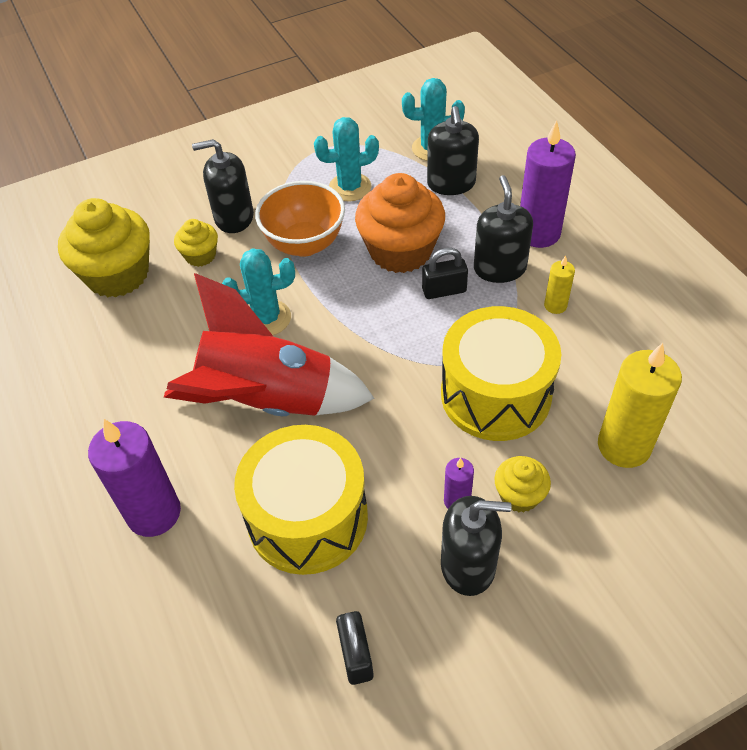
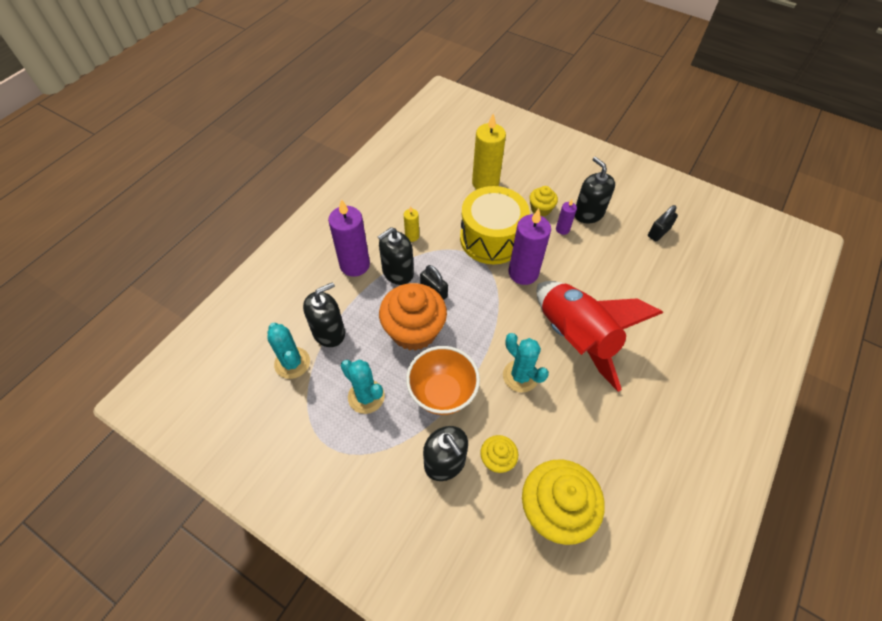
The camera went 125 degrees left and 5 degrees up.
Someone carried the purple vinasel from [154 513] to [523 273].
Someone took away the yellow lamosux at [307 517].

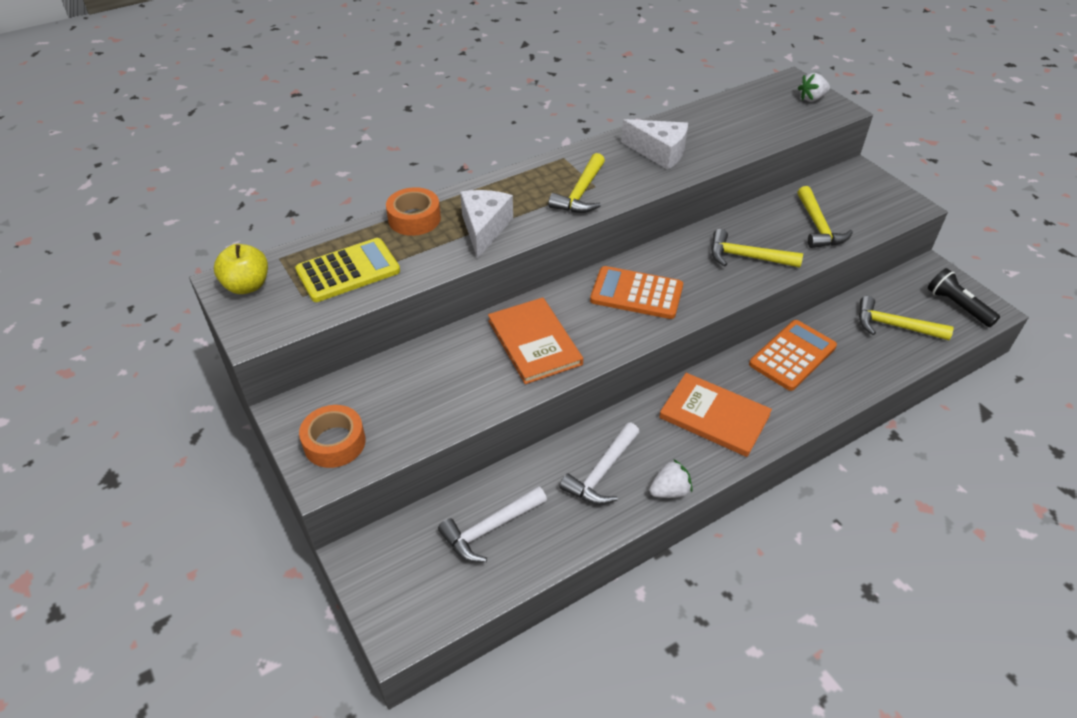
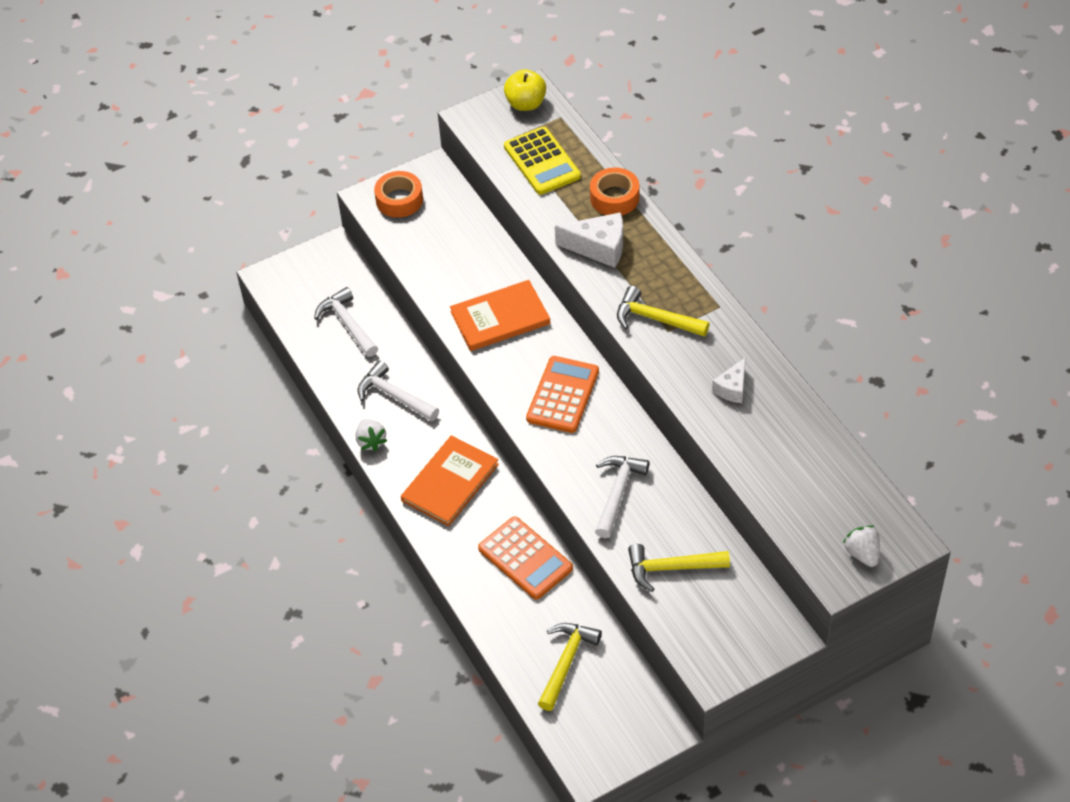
The camera went 95 degrees right and 5 degrees up.
Someone scaled the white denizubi at [659 152] by 0.62.
Someone repainted the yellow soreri at [747 257], which became the white soreri at [618 493].
Someone took away the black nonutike at [957 306].

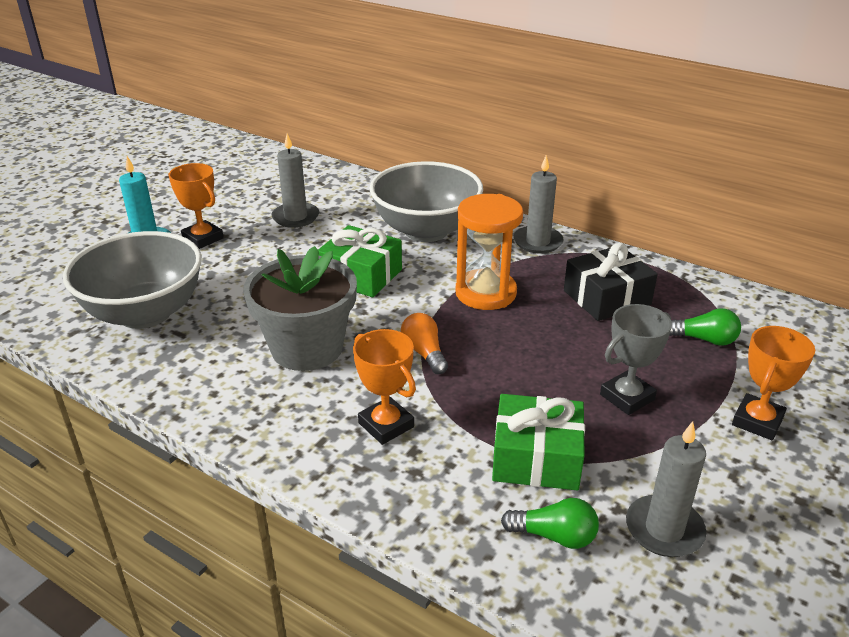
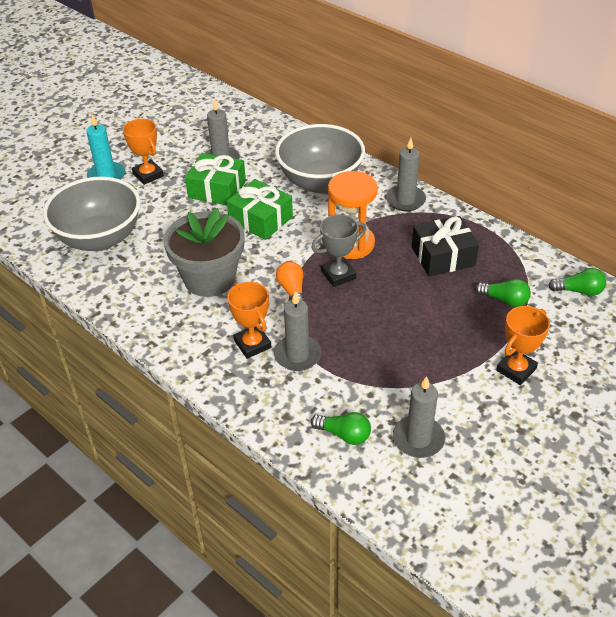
The camera went 10 degrees right and 10 degrees up.
Someone carried the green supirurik from [536 458] to [217 189].
Someone carried the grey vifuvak from [627 397] to [338 275].
Someone put down the grey vinasel at [297 355].
Someone put down the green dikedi at [579 291].

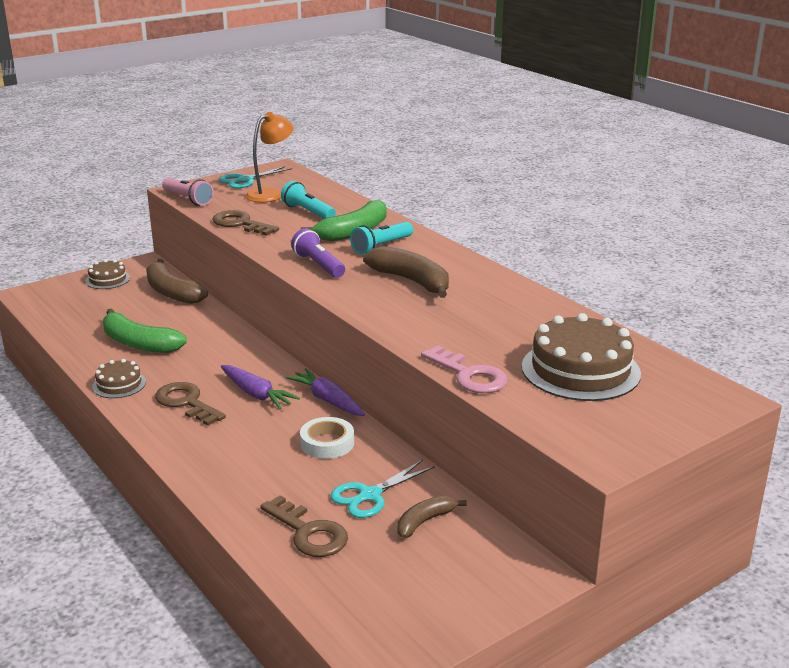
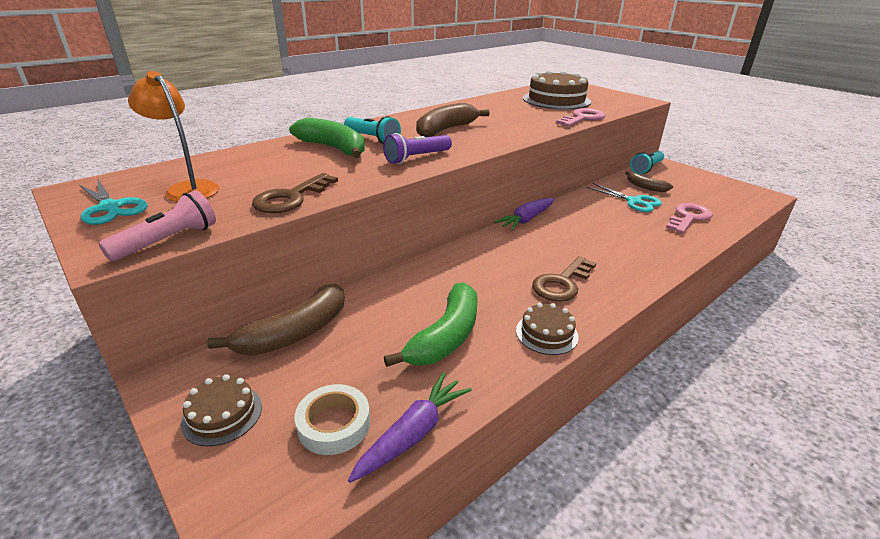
The camera went 95 degrees left and 5 degrees up.
Someone carried the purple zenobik from [256 394] to [413 433].
Someone repainted the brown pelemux at [309 532], which became the pink pelemux at [688 217].
Someone carried the turquoise nonutike from [308 212] to [646 169].
Someone carried the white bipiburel from [327 443] to [334 424].

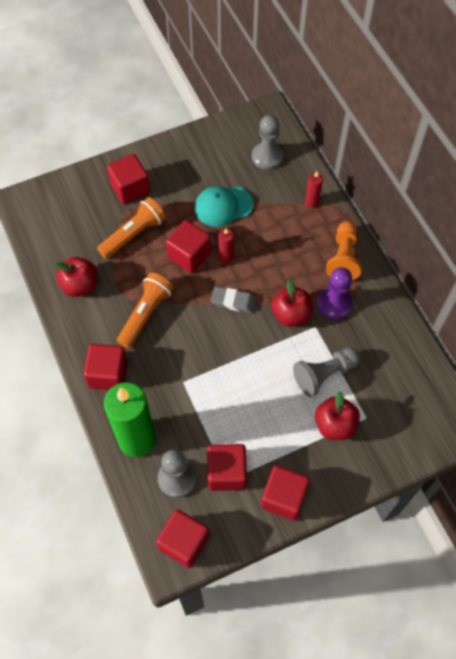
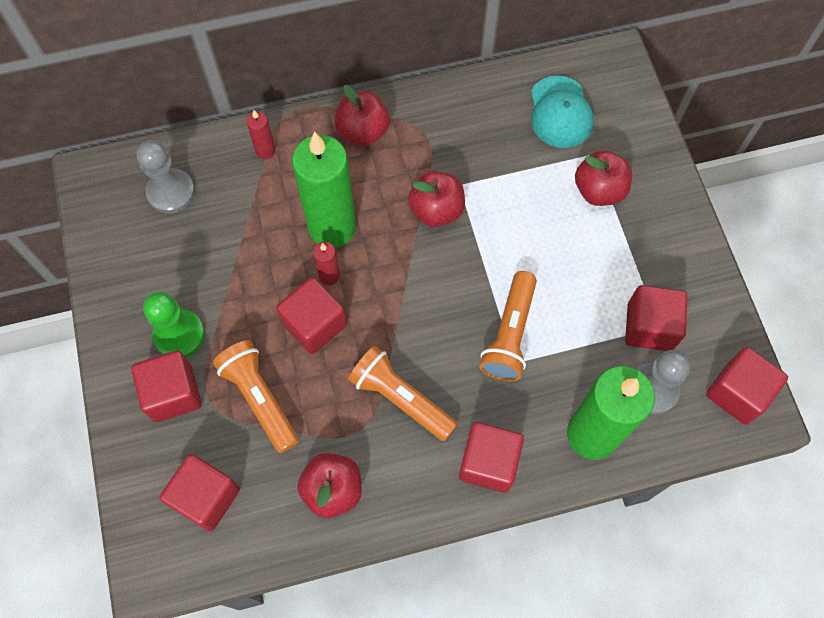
The camera went 80 degrees left and 5 degrees up.
Someone carried the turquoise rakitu from [223 206] to [560 112].
Someone took away the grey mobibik at [233 301].
Someone carried the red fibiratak from [283 498] to [206 497].
Someone took away the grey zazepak at [324 374].
Someone took away the purple zazepak at [334 304].
Someone swapped the orange zazepak at [343 258] for the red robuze at [363 131].
Someone put down the green zazepak at [179 335].
Someone put down the green vinasel at [332 227].
Someone put down the orange nonutike at [509 334].

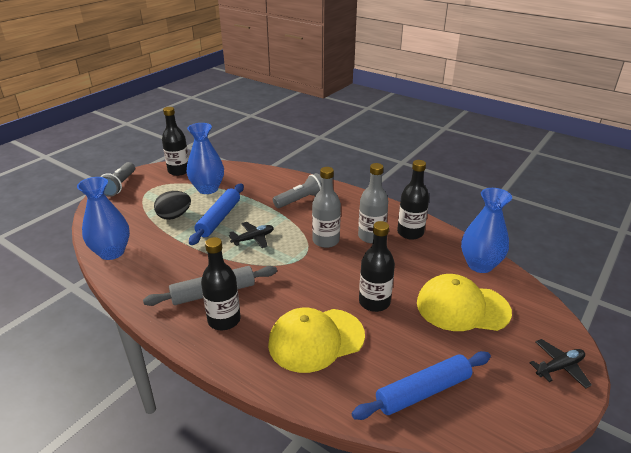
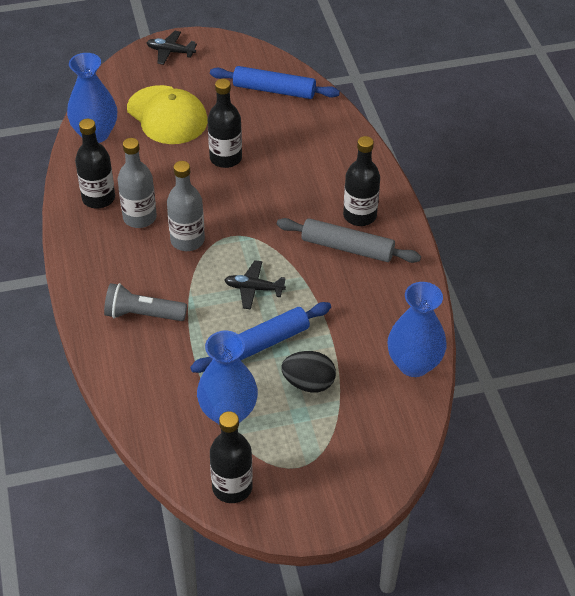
The camera went 140 degrees left and 15 degrees up.
Someone took away the grey nonutike at [120 186].
Someone took away the yellow rakitu at [316 339].

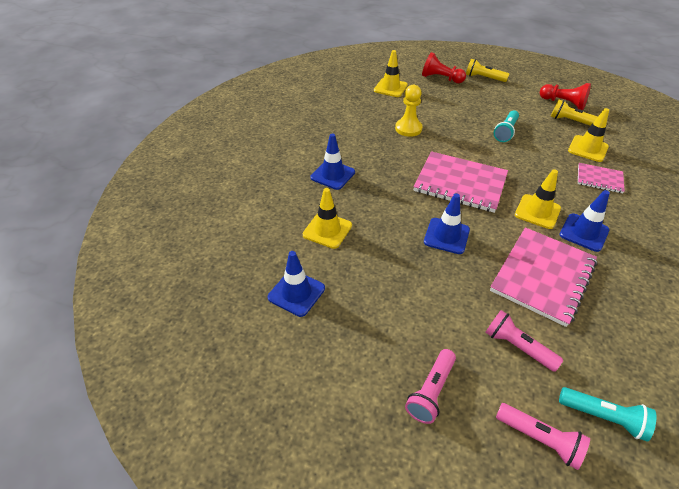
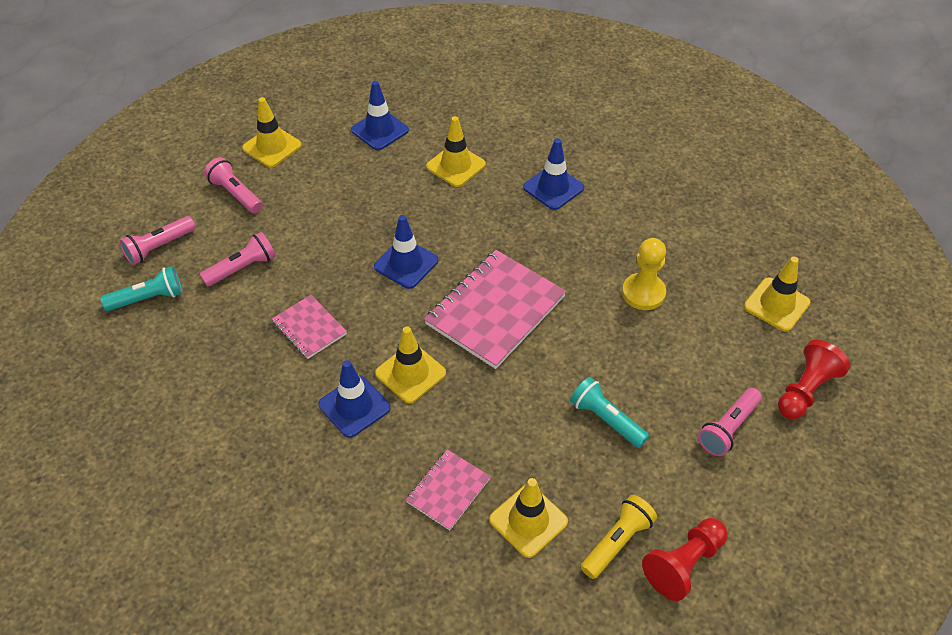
The camera went 105 degrees right and 5 degrees up.
Someone took away the yellow nonutike at [484 78].
Someone scaled the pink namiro at [543 276] by 0.53.
Someone rotated the turquoise nonutike at [603 417] by 150 degrees counterclockwise.
Someone put down the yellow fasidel at [272 147].
Someone put down the pink nonutike at [728 428].

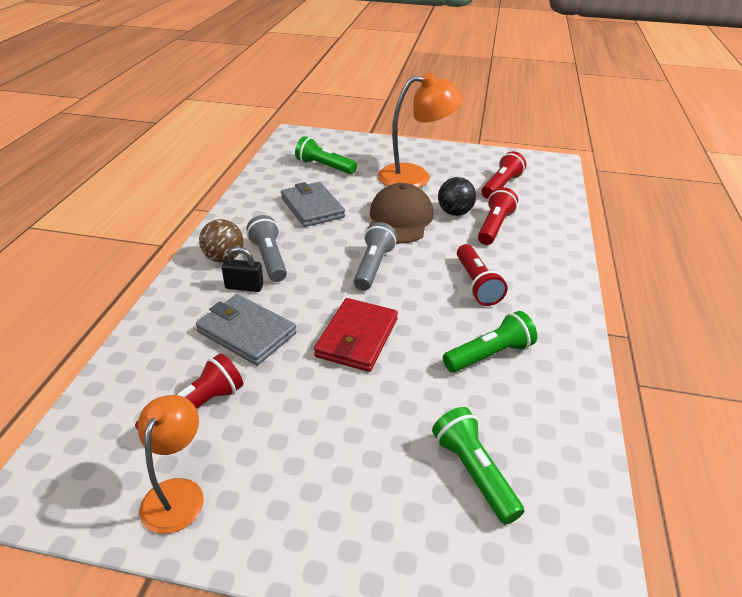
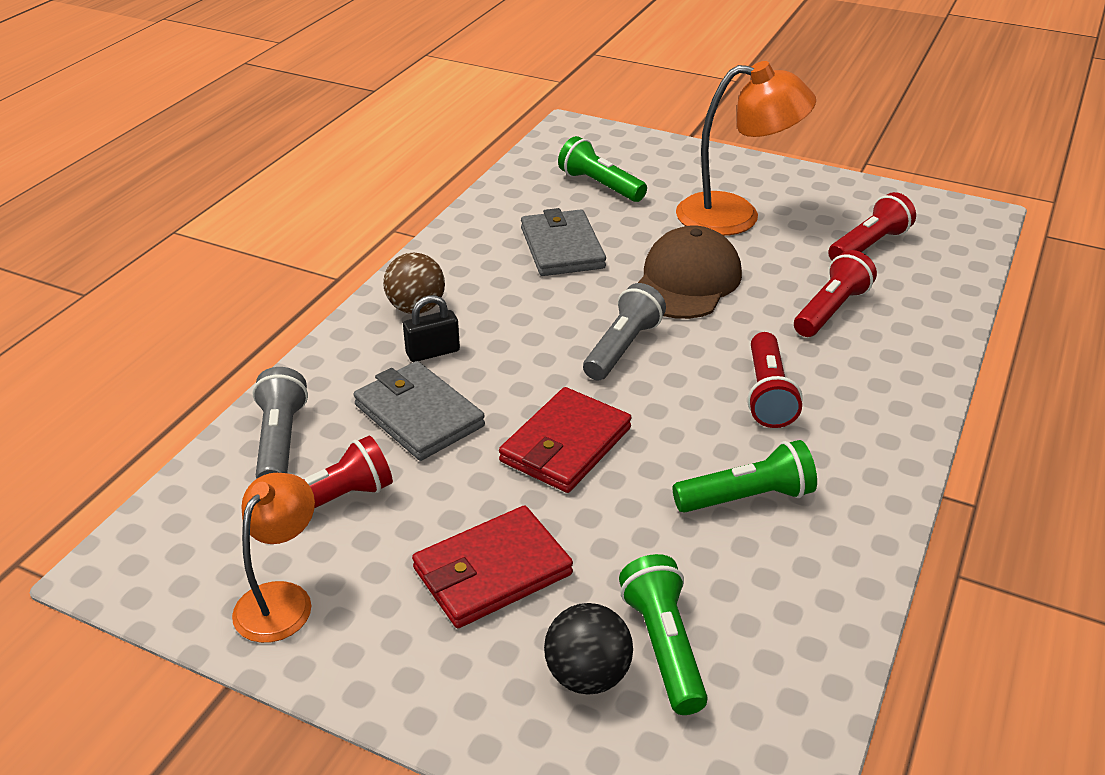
The camera went 15 degrees right and 0 degrees up.
Someone rotated the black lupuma at [244 287] by 45 degrees counterclockwise.
Someone carried the grey nonutike from [269 259] to [280 441].
Someone carried the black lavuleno from [454 213] to [587 675].
Someone put down the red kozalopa at [492 572].

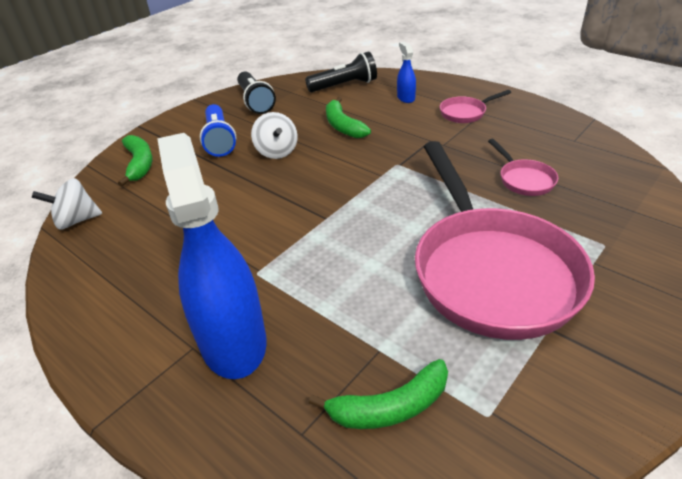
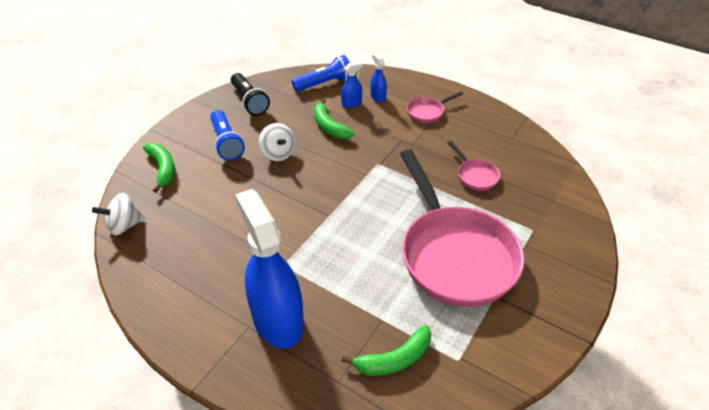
The camera went 10 degrees left and 5 degrees up.
Someone repainted the black nonutike at [344 85], which became the blue nonutike at [324 83].
Someone put down the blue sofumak at [351 103].

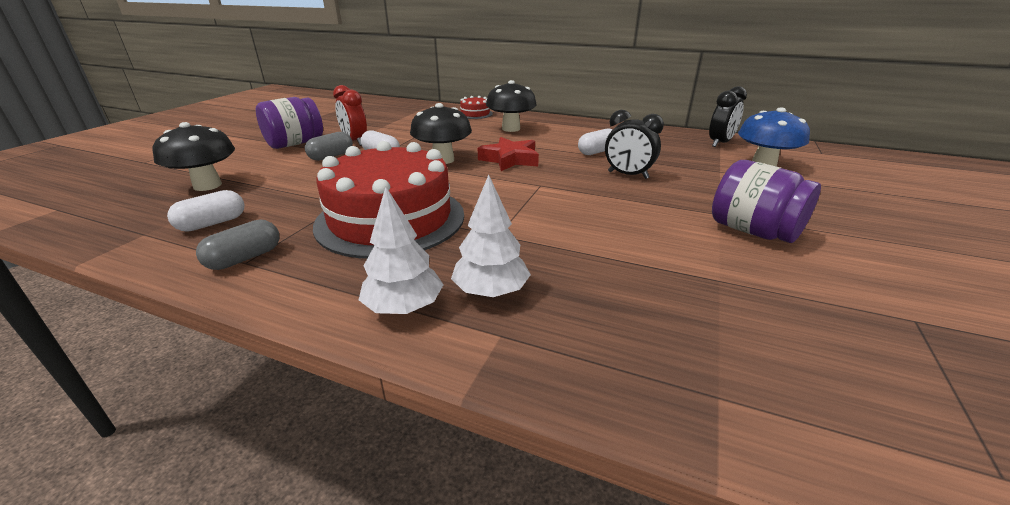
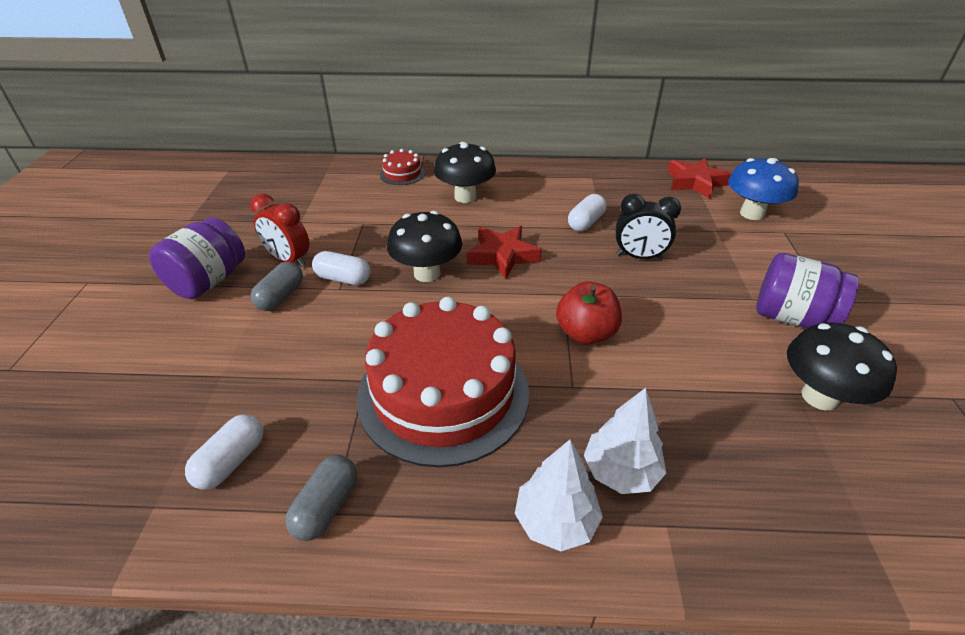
The camera went 20 degrees left and 10 degrees up.
Someone carried the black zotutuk from [207 185] to [819 397].
Someone swapped the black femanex at [720 143] for the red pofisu at [695 182].
Someone put down the red robuze at [586 333].

